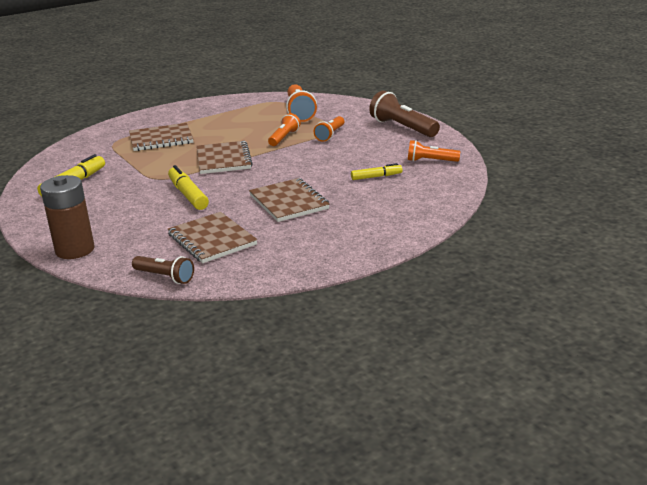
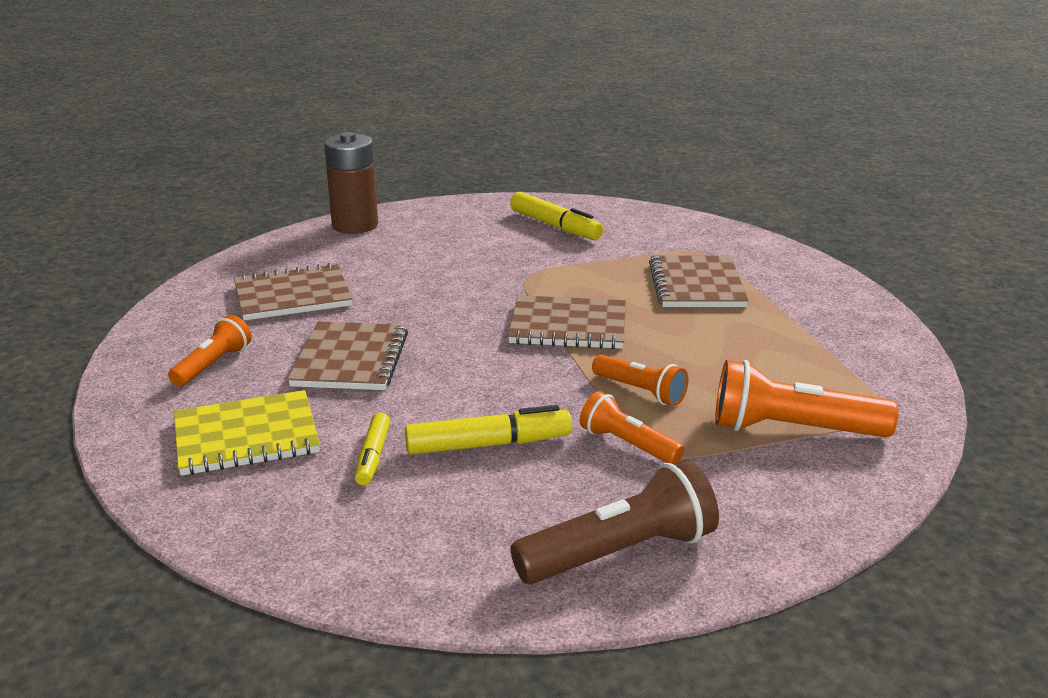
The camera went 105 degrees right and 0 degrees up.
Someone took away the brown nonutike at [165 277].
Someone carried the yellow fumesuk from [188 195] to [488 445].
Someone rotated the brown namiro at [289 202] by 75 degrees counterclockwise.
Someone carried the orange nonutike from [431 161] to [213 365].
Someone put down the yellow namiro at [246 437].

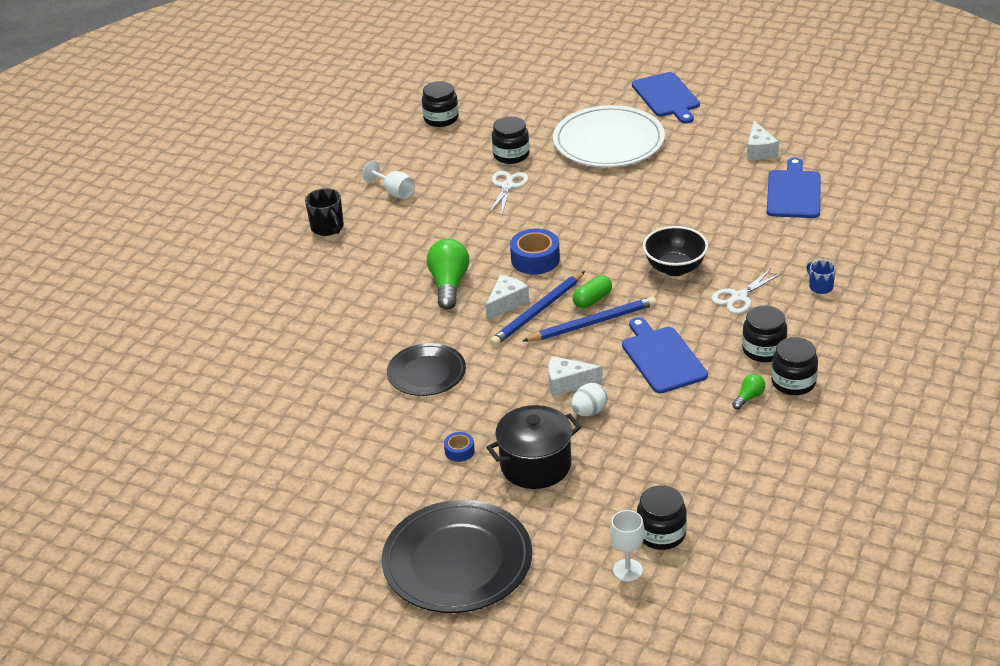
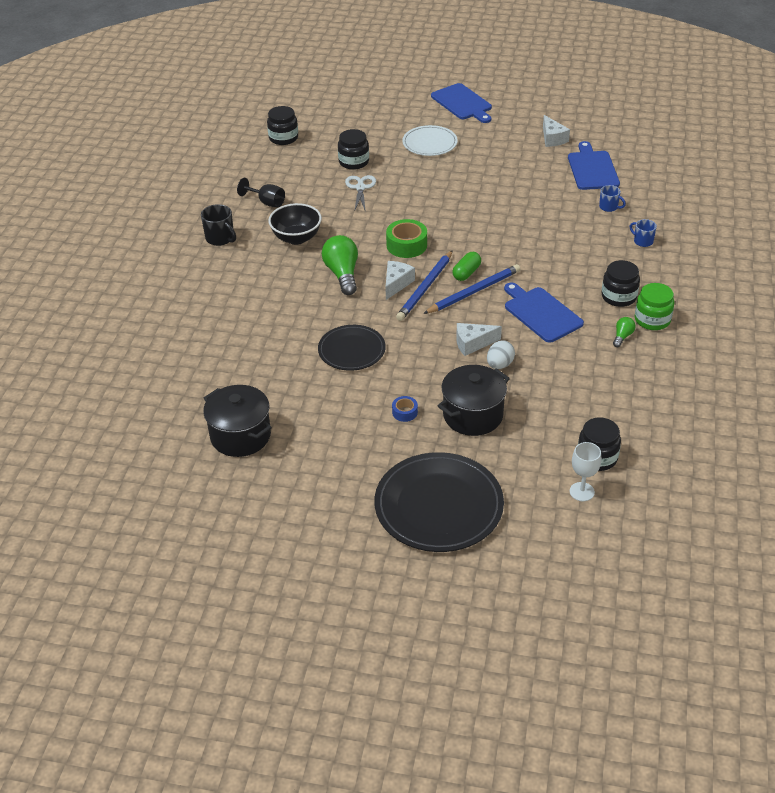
The camera went 15 degrees left and 5 degrees up.
Someone repainted the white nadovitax at [394 192], which became the black nadovitax at [266 202].
Someone repainted the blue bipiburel at [535 259], which became the green bipiburel at [406 245].
Someone scaled the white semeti at [608 141] by 0.60.
Someone carried the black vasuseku from [675 268] to [296 238].
Someone took away the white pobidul at [739 297].
Someone repainted the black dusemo at [793 382], which became the green dusemo at [652 320].
Someone put down the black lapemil at [240 436].
Someone put down the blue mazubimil at [609 207].

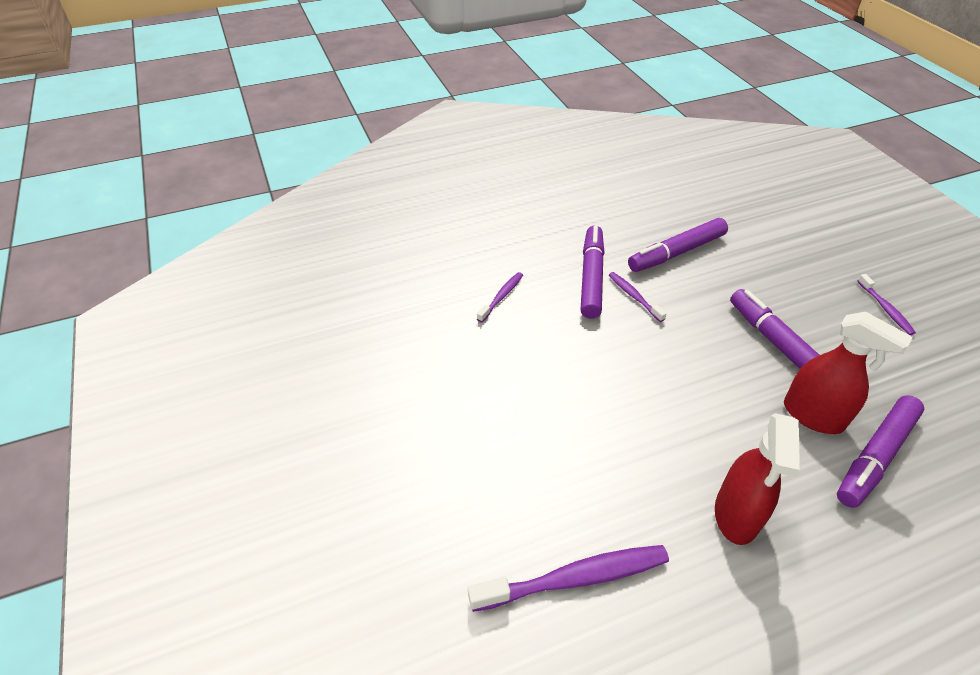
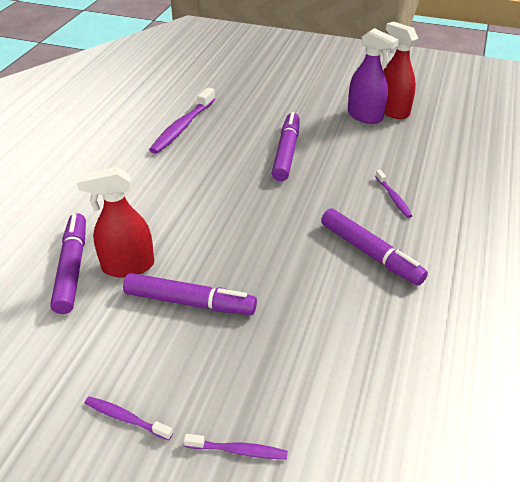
The camera went 130 degrees right and 5 degrees down.
Someone carried the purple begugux from [634 296] to [239 450].
Someone carried the purple fumesuk from [676 252] to [286 152].
Someone carried the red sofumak from [736 515] to [392 111].
Someone put down the purple sofumak at [365 116].

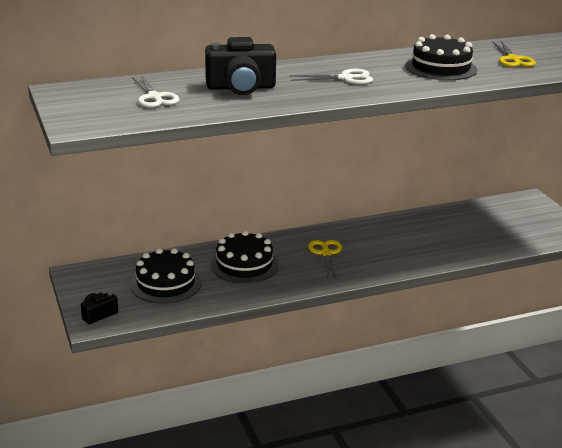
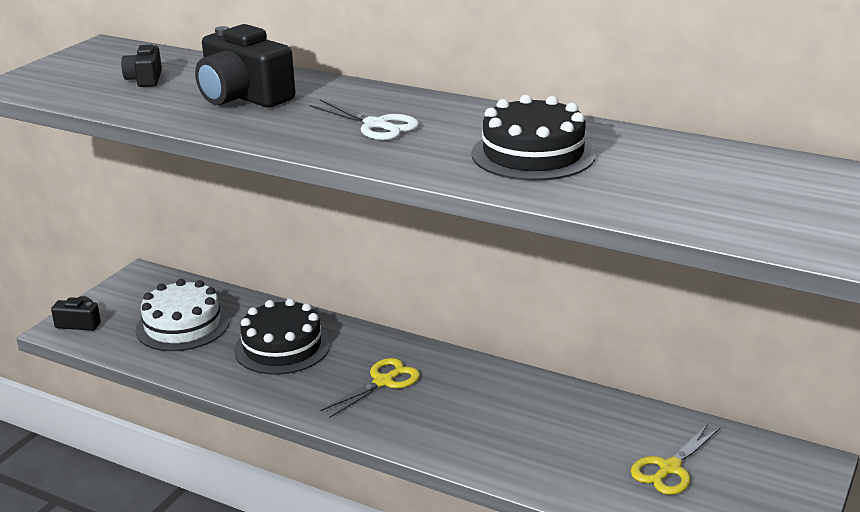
The camera went 50 degrees right and 0 degrees up.
Someone repainted the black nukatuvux at [166 283], which became the white nukatuvux at [182 325].
Someone swapped the white pobidul at [154 97] for the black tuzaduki at [145 79].
Someone carried the yellow pobidul from [513 59] to [670 468].

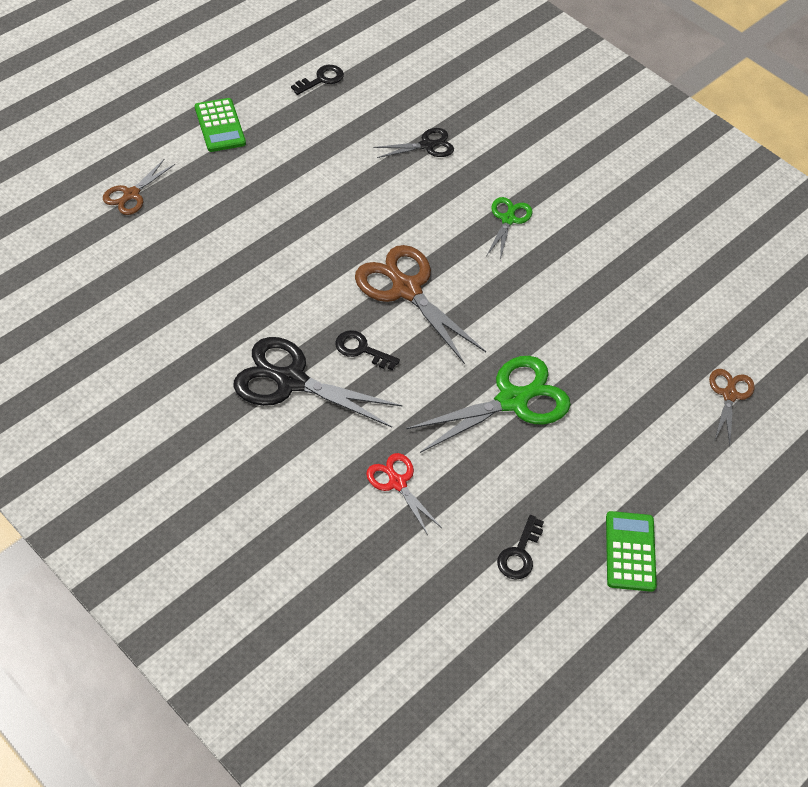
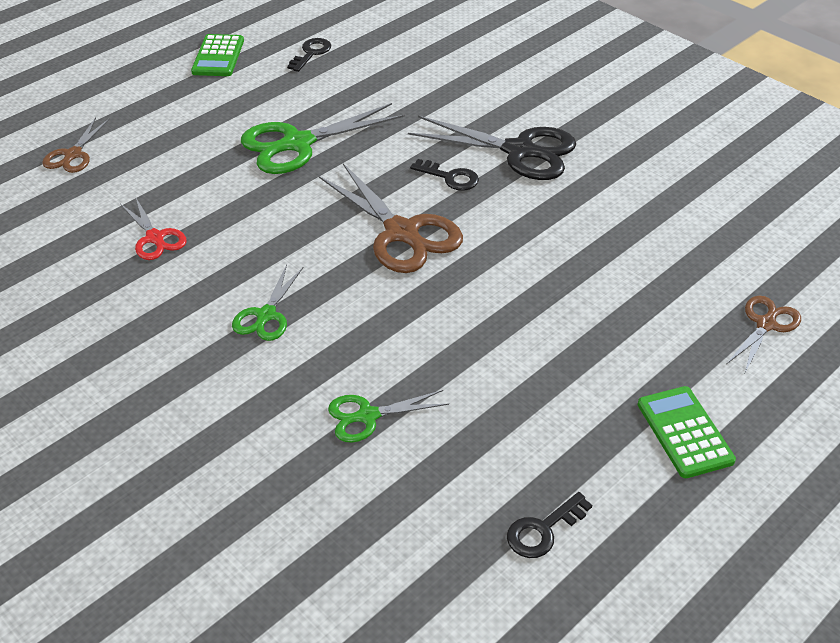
The camera went 175 degrees left and 10 degrees down.
Someone carried the red pobidul from [397 483] to [155 238].
Someone repainted the black pobidul at [427 145], which became the green pobidul at [368 416].

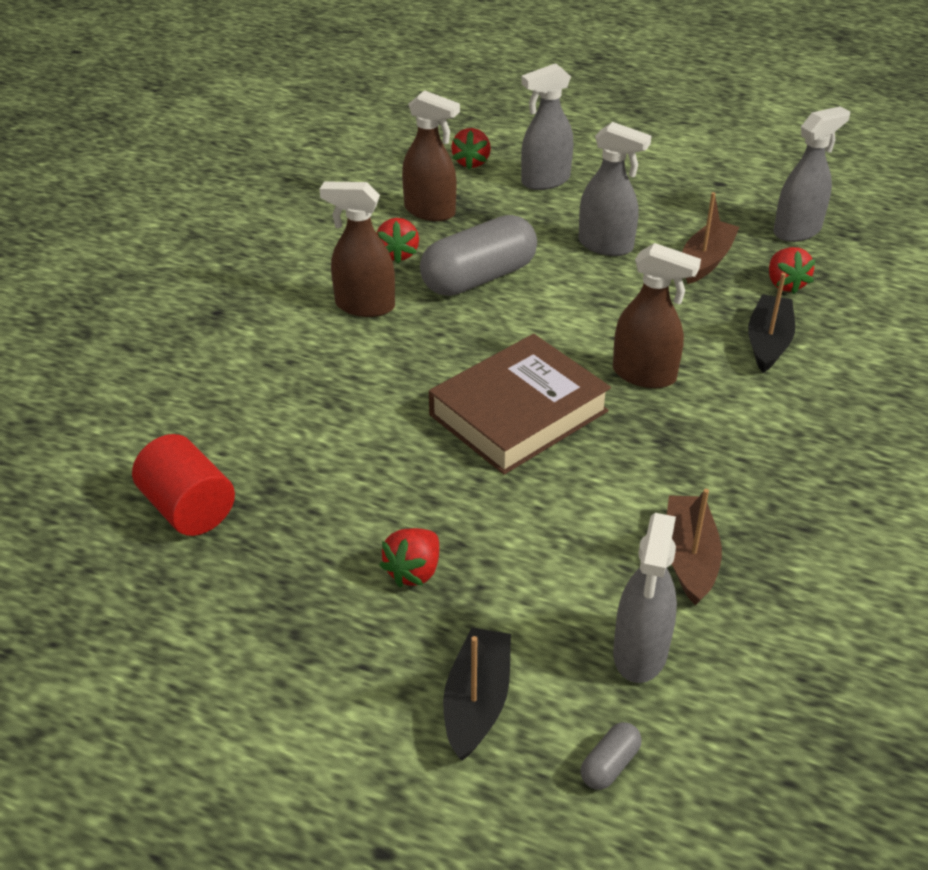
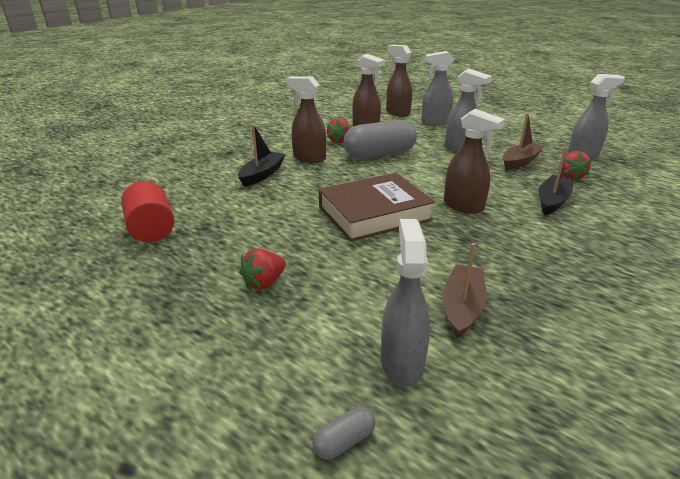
The camera went 15 degrees right and 10 degrees down.
Someone carried the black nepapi from [477 701] to [262 174].
Someone swapped the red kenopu at [471 162] for the brown sofumak at [397 113].
Someone rotated the grey sofumak at [640 653] by 150 degrees clockwise.

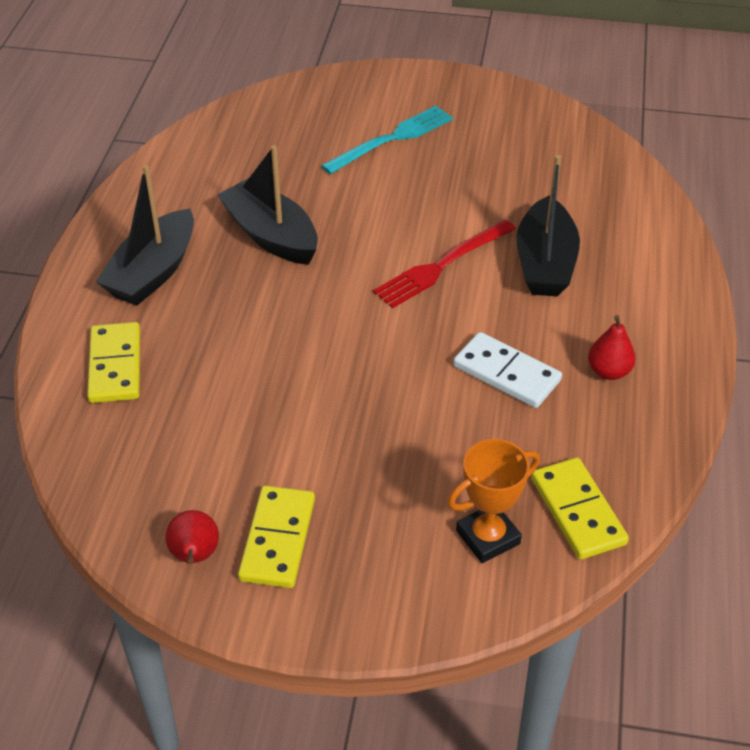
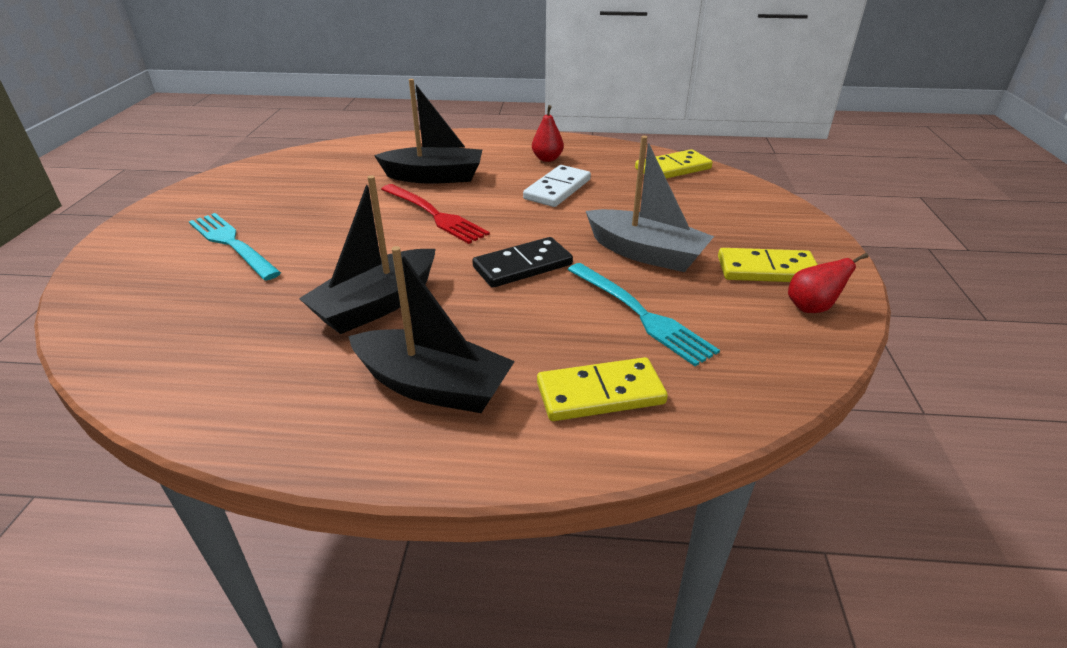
The camera went 95 degrees left and 10 degrees down.
Someone took away the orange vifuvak at [488 537].
Someone put down the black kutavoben at [522 266].
Someone put down the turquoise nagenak at [640 314].
Someone put down the grey nepapi at [645 253].

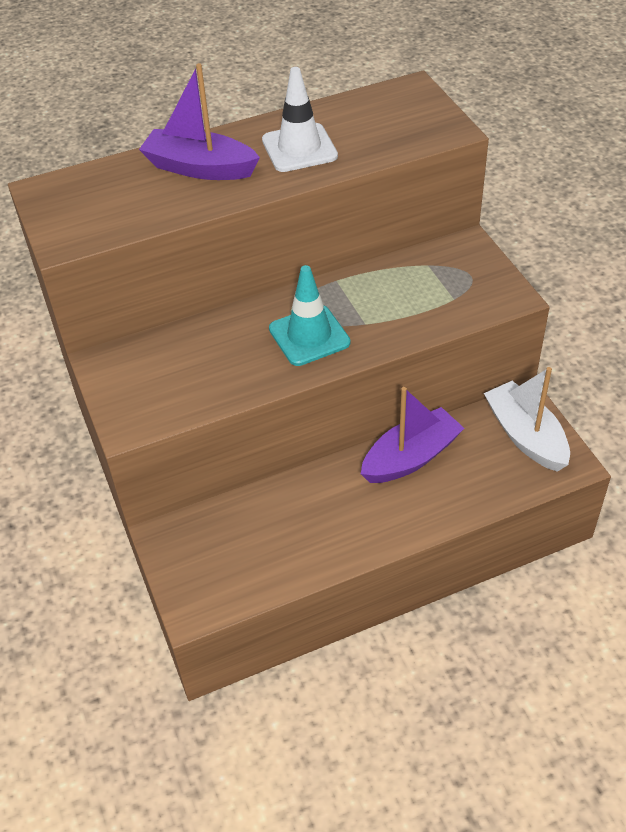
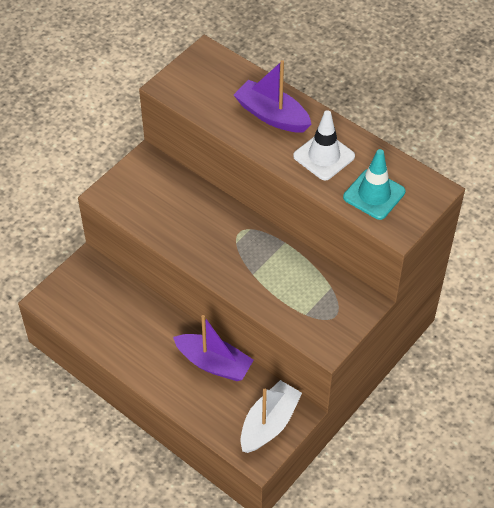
The camera went 60 degrees right and 5 degrees up.
Someone rotated the purple nepapi at [200 168] by 45 degrees counterclockwise.
Someone carried the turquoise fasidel from [309 336] to [374 194].

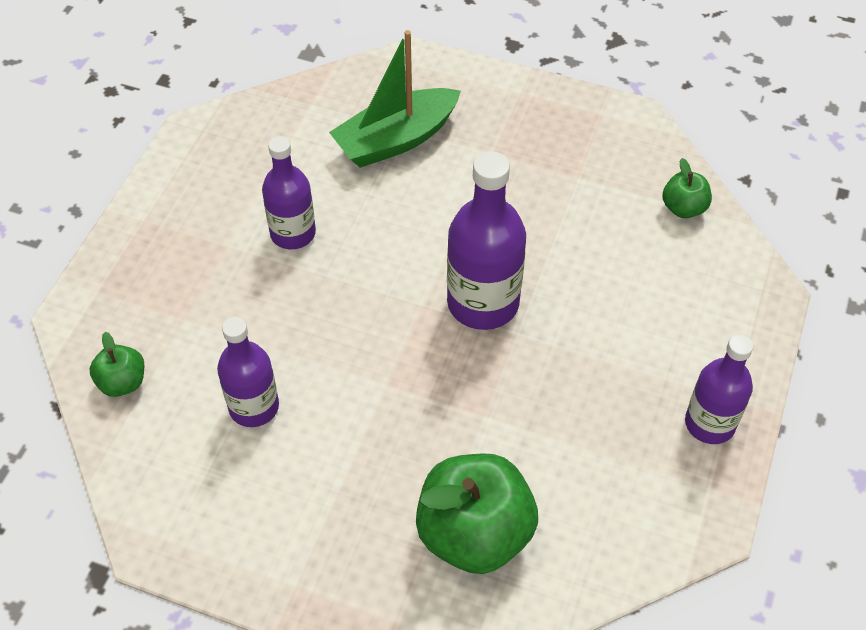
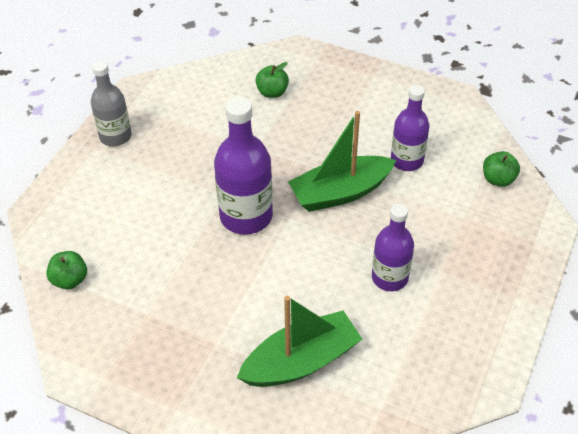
The camera went 175 degrees left and 5 degrees down.
Someone scaled the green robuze at [474 533] by 0.49.
Someone repainted the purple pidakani at [709 423], which became the grey pidakani at [115 136].
Someone put down the green nepapi at [340 192].

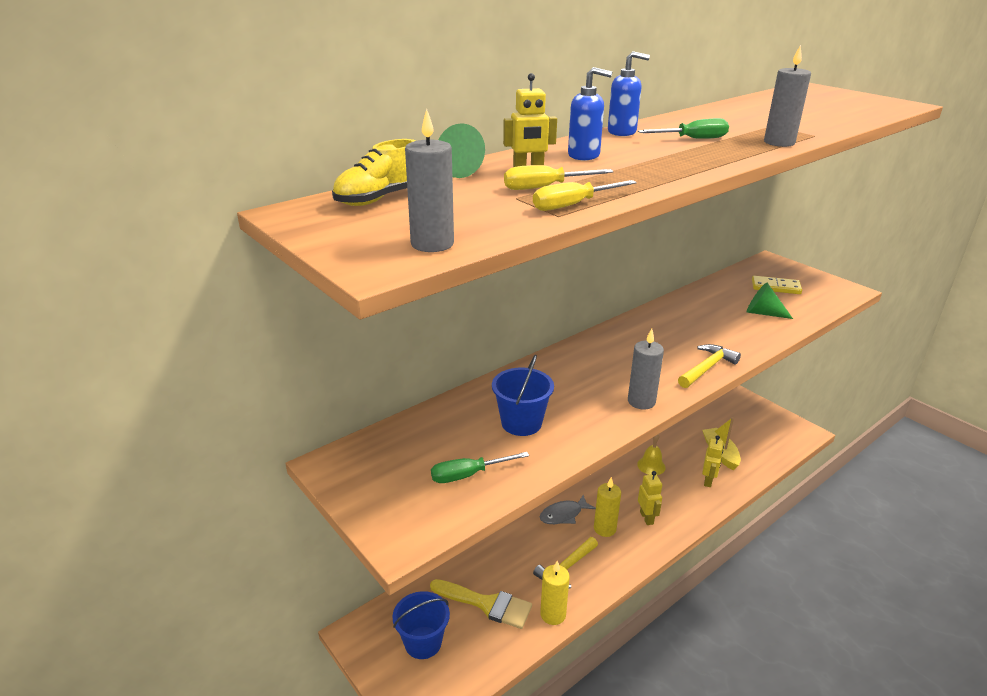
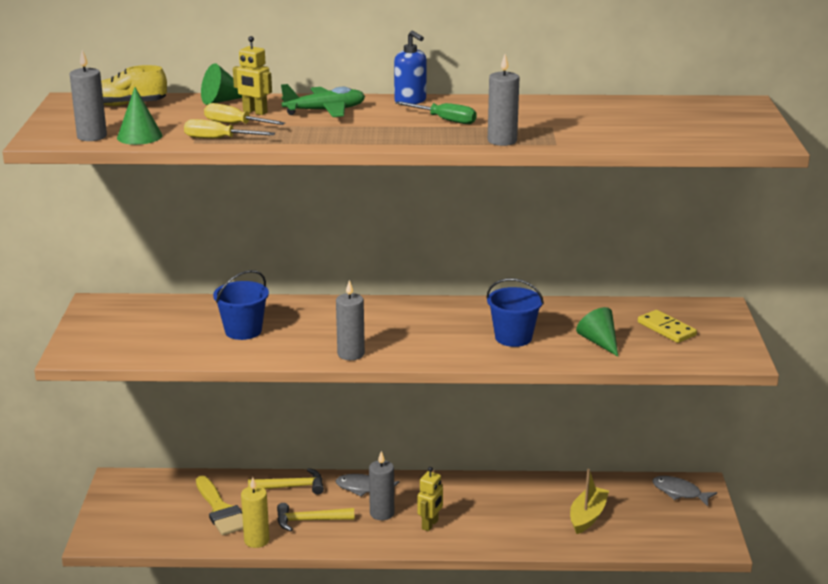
The camera went 40 degrees right and 5 degrees down.
Someone carried the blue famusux from [423 642] to [513 337].
Someone took away the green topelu at [468 475].
Someone swapped the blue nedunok at [584 155] for the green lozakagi at [325 111].
Someone repainted the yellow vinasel at [604 529], which became the grey vinasel at [382 513].
Someone took away the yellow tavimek at [651 465].
Someone carried the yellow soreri from [707 368] to [291 487].
Someone took away the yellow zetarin at [708 481].
Someone put down the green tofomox at [139 136].
Someone put down the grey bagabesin at [679 492].

